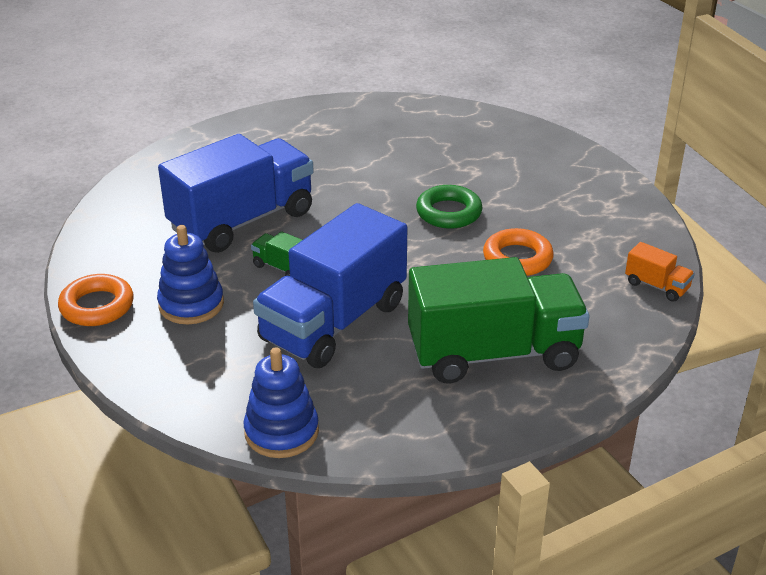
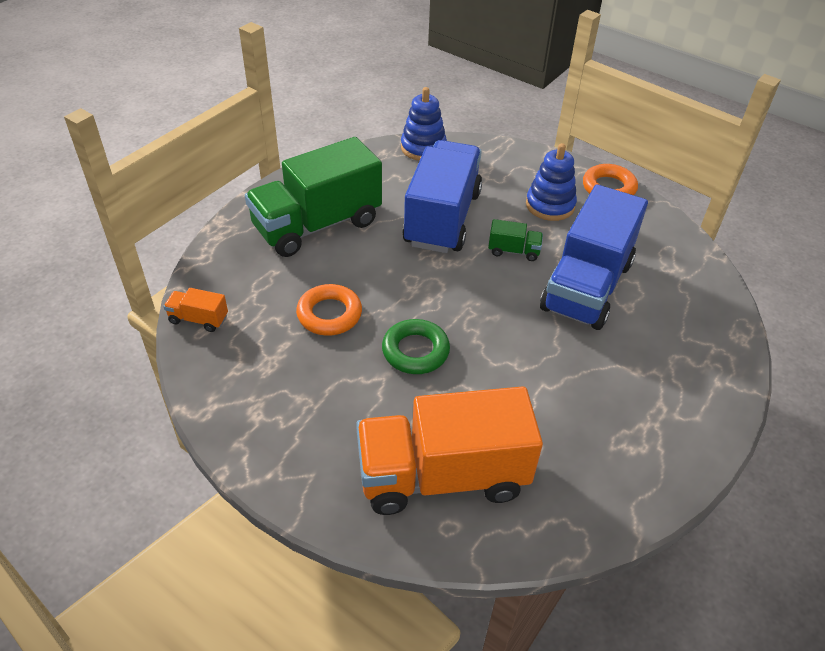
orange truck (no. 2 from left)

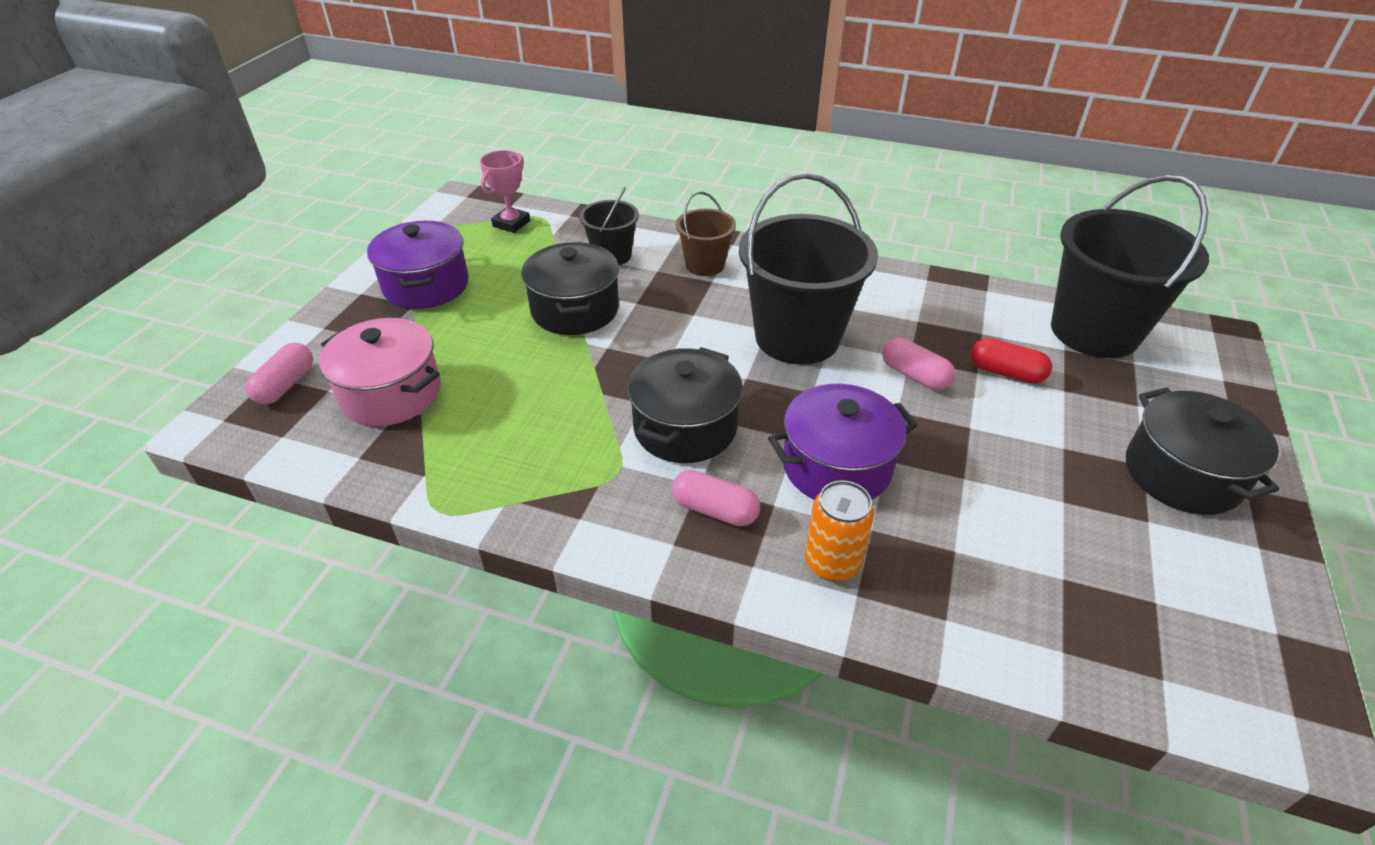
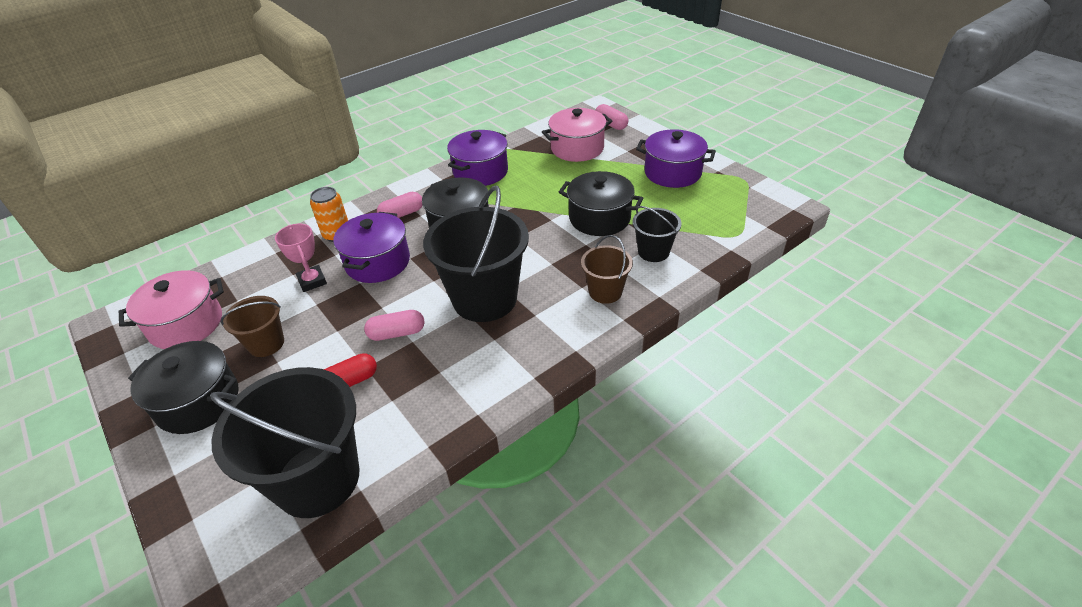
pink trophy; pink pot (no. 1 from left); brown bucket (no. 1 from left); purple pot (no. 2 from left)

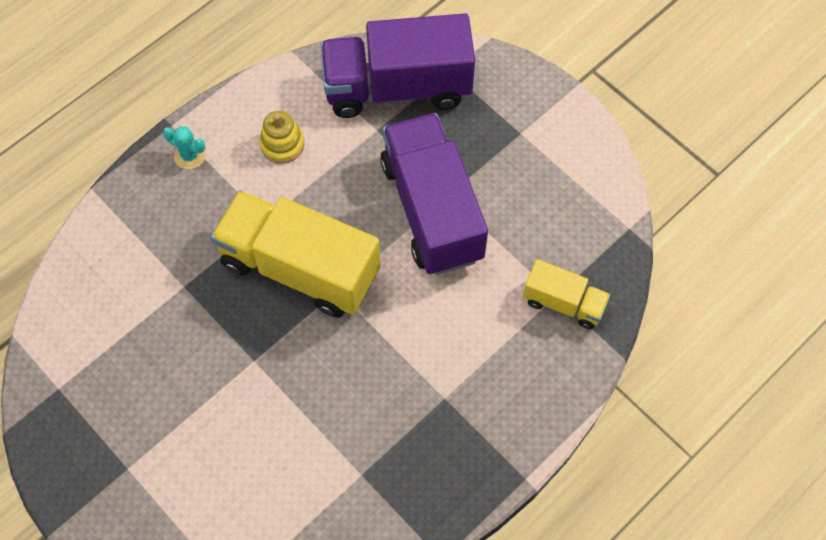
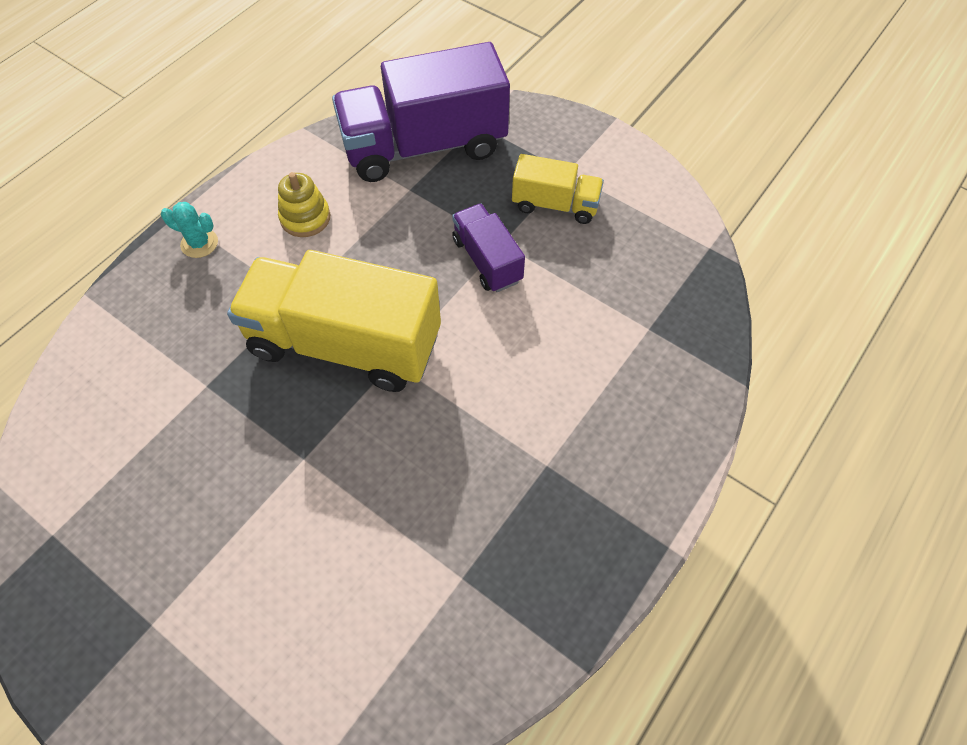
purple truck (no. 2 from left); yellow truck (no. 2 from left)

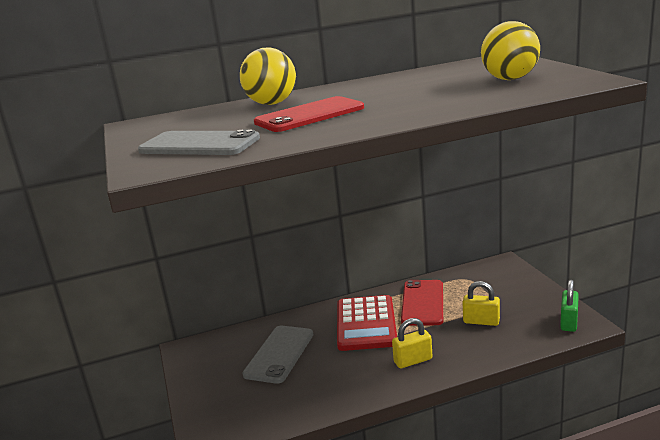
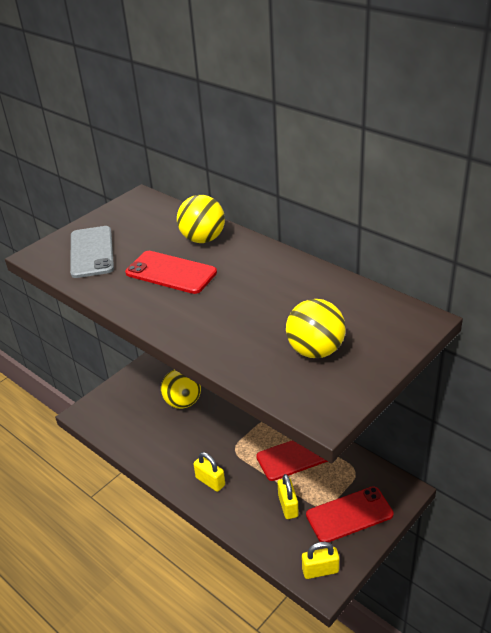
yellow ball (no. 1 from left); red calculator; yellow padlock (no. 3 from left); red phone (no. 3 from left)

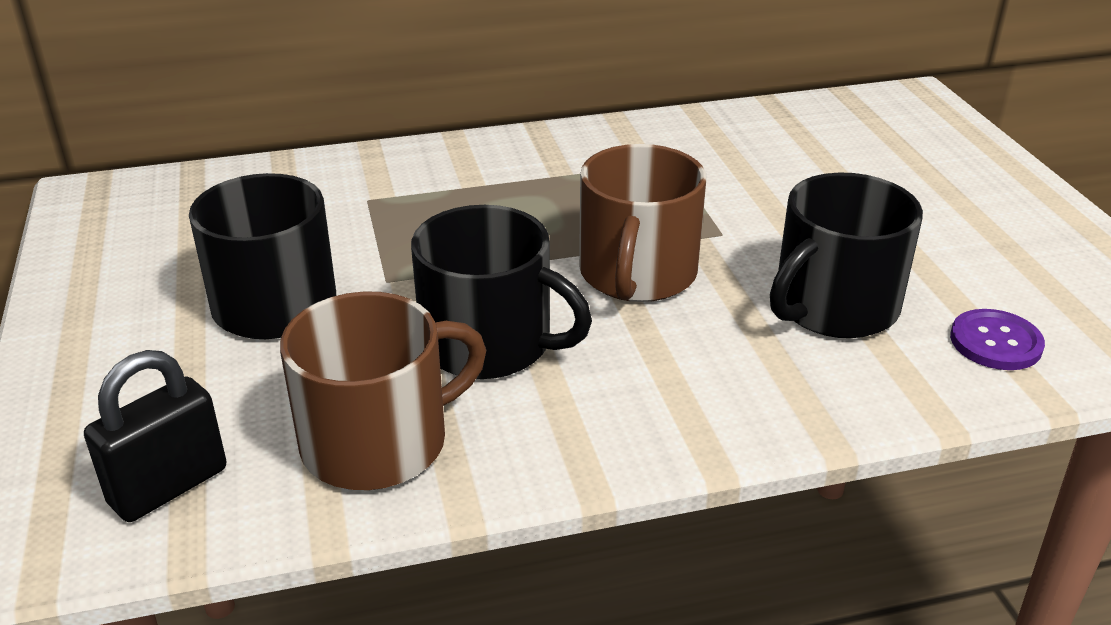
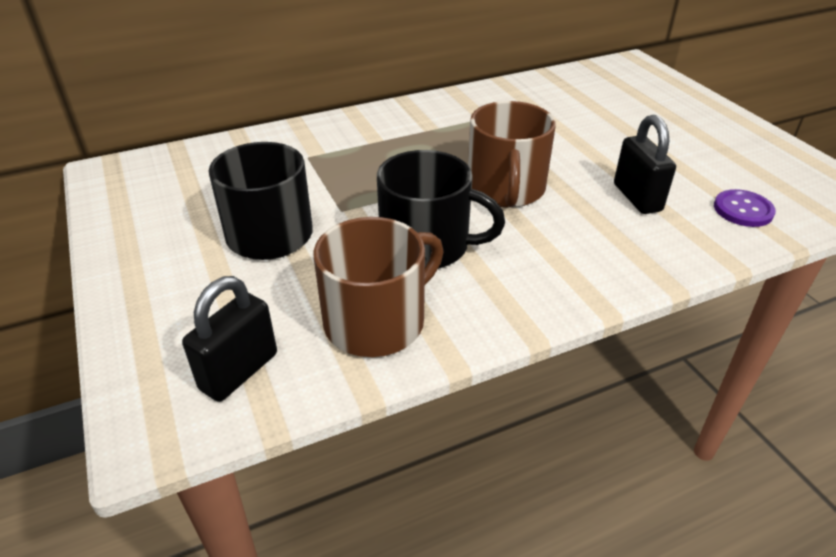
black padlock (no. 2 from left)

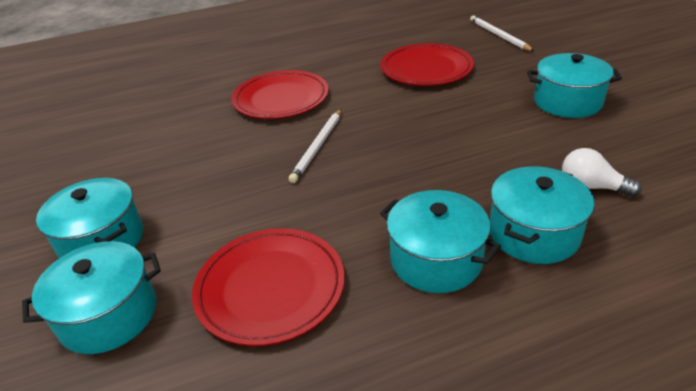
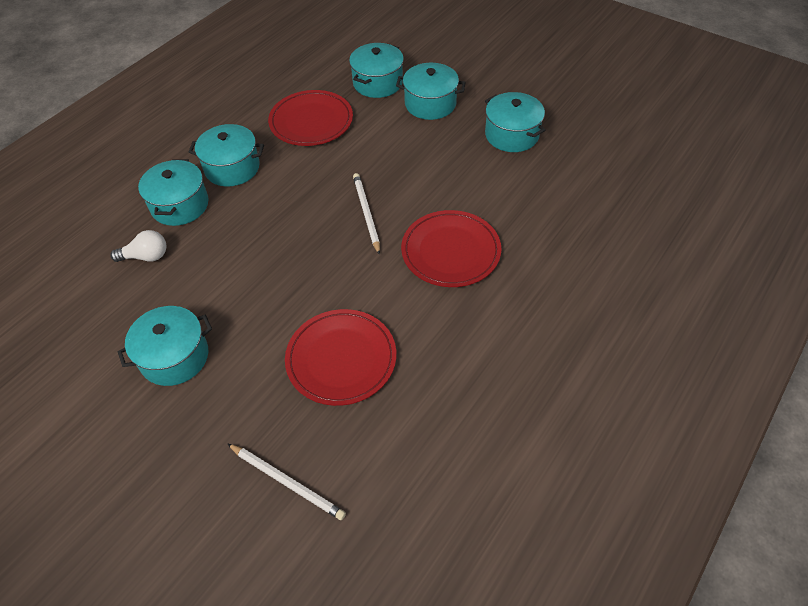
turquoise pot (no. 6 from left)

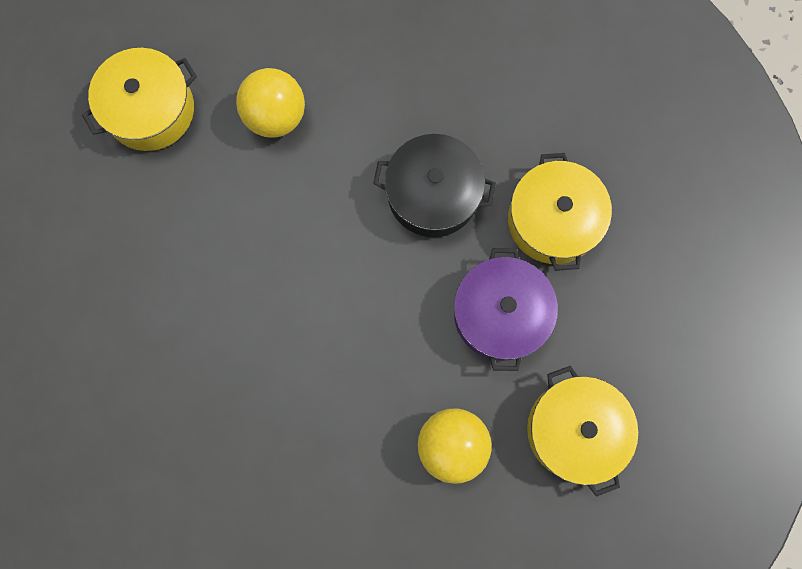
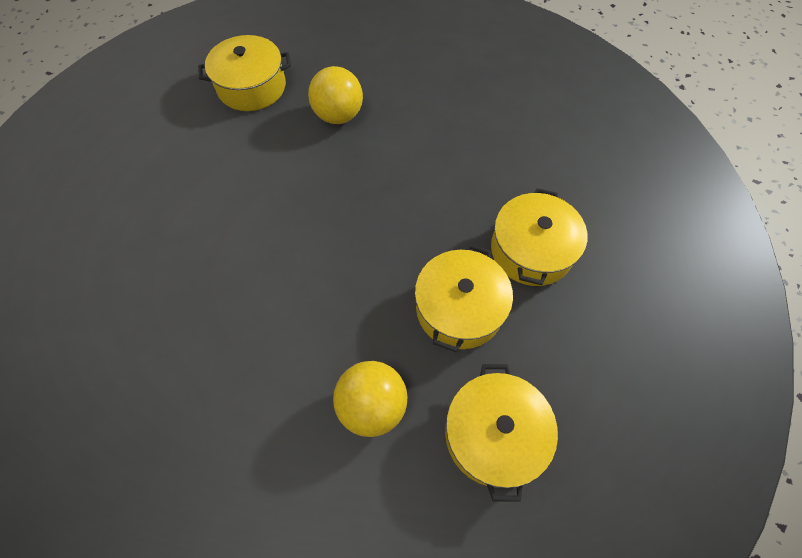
black pot; yellow pot (no. 2 from left)

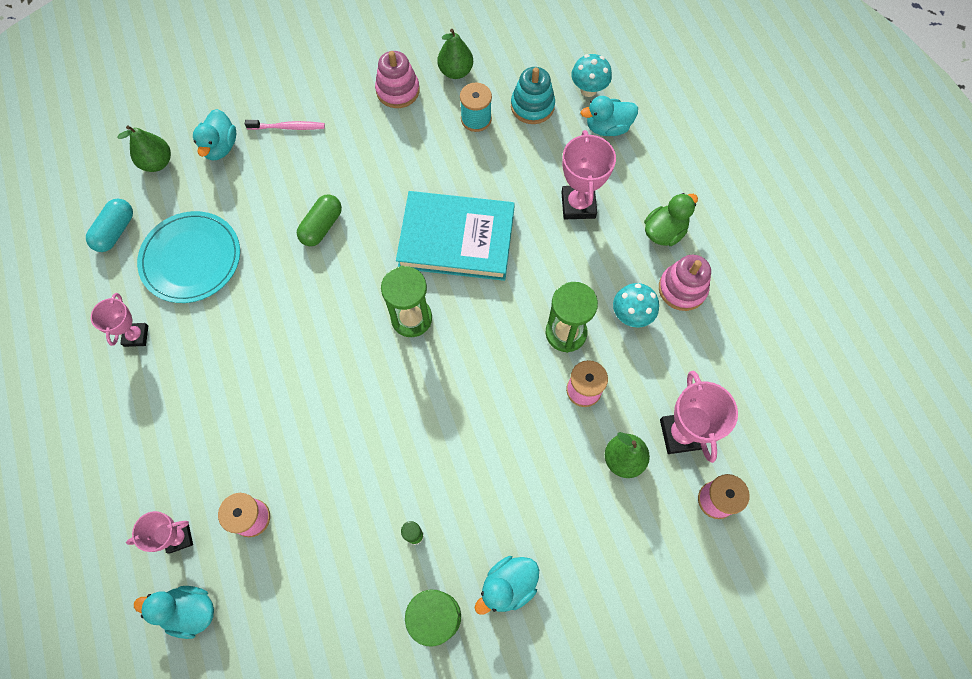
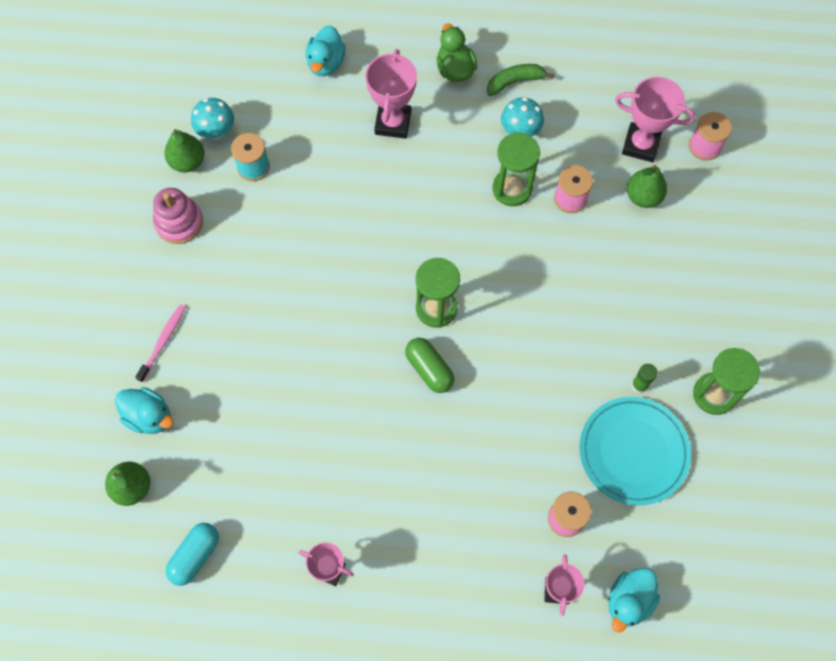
turquoise capsule; turquoise plate; green capsule; turquoise book; turquoise duck (no. 3 from left in the first image); turquoise stacking toy; pink trophy (no. 2 from left); turquoise mushroom (no. 1 from left); green banana

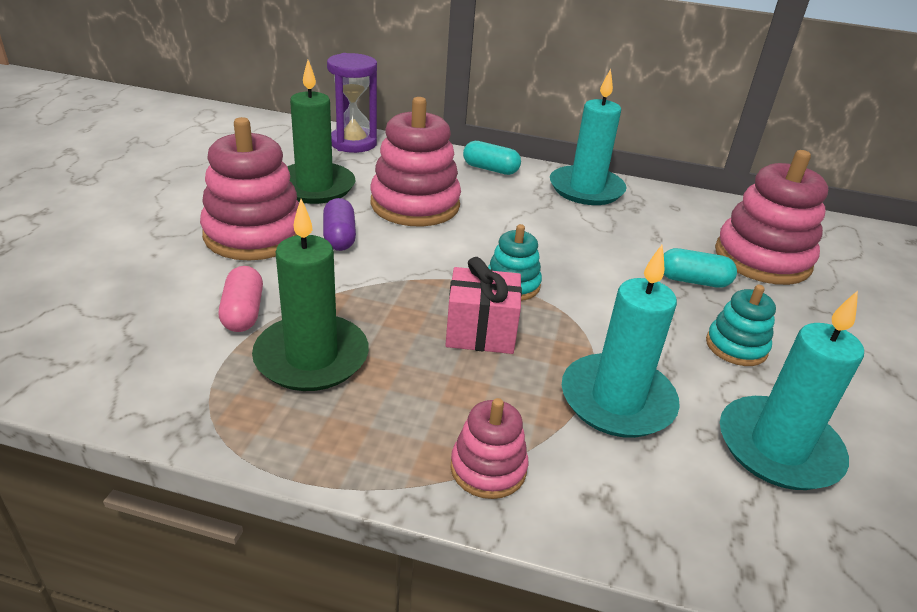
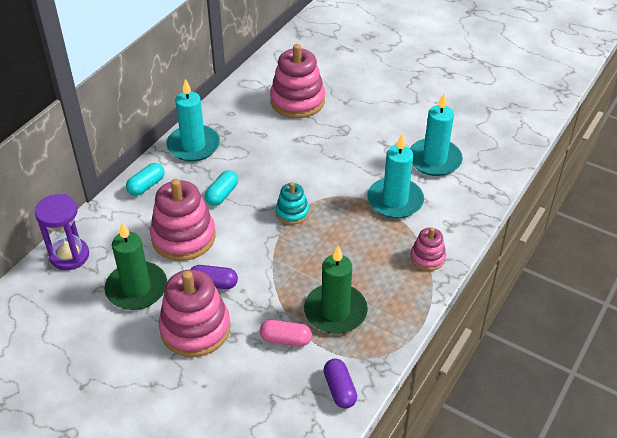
pink gift; turquoise capsule (no. 2 from left); turquoise stacking toy (no. 2 from left in the first image); purple capsule (no. 2 from left)

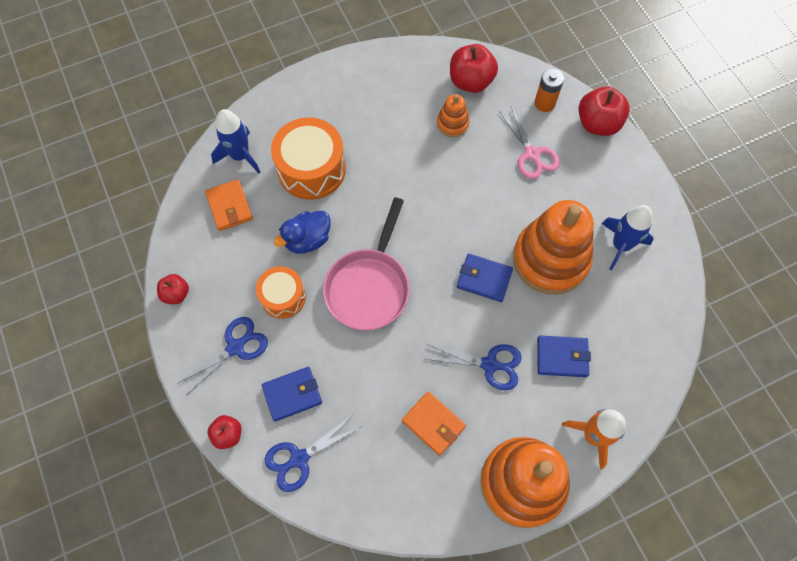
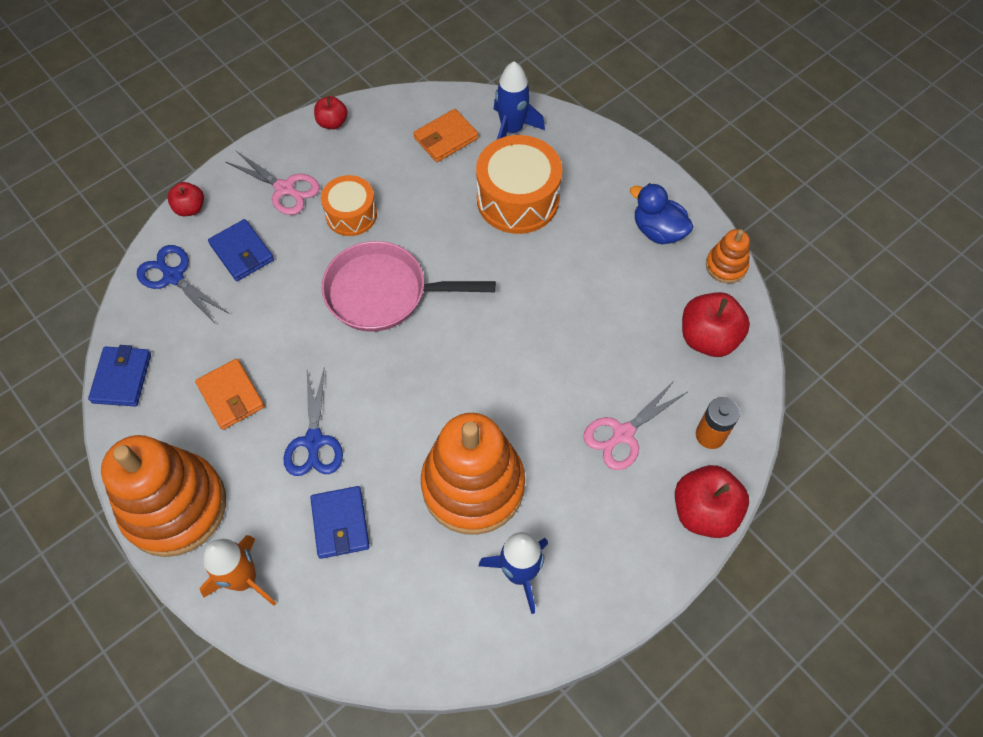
pink scissors (no. 1 from left); blue duck; orange wallet (no. 1 from left); orange stacking toy (no. 3 from left); blue wallet (no. 1 from left)

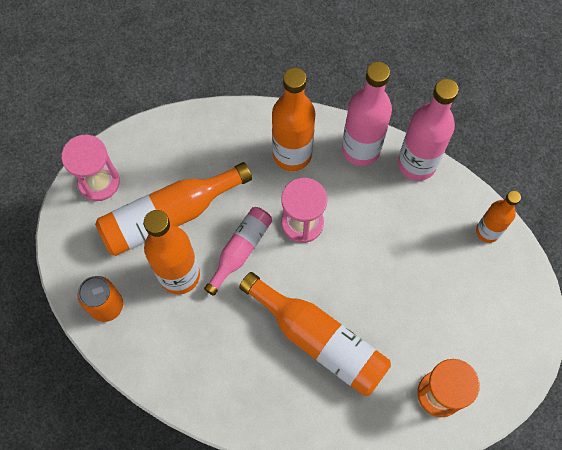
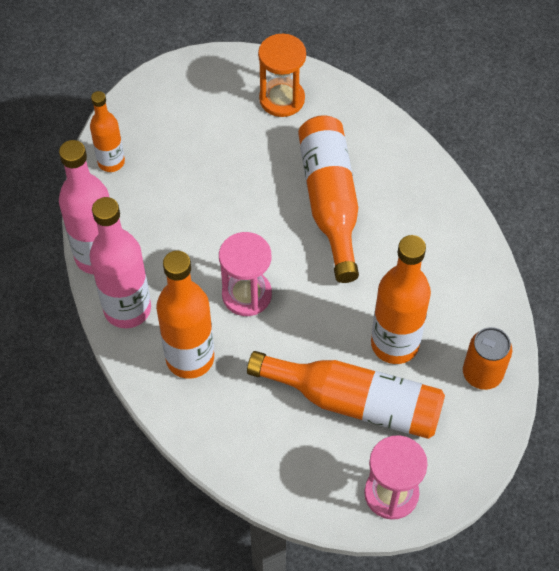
pink bottle (no. 1 from left in the first image)

